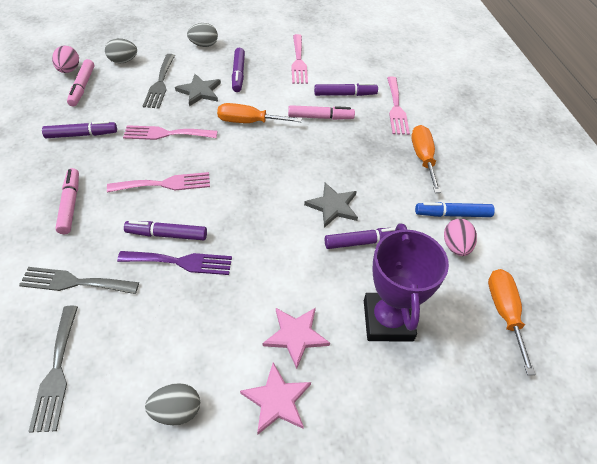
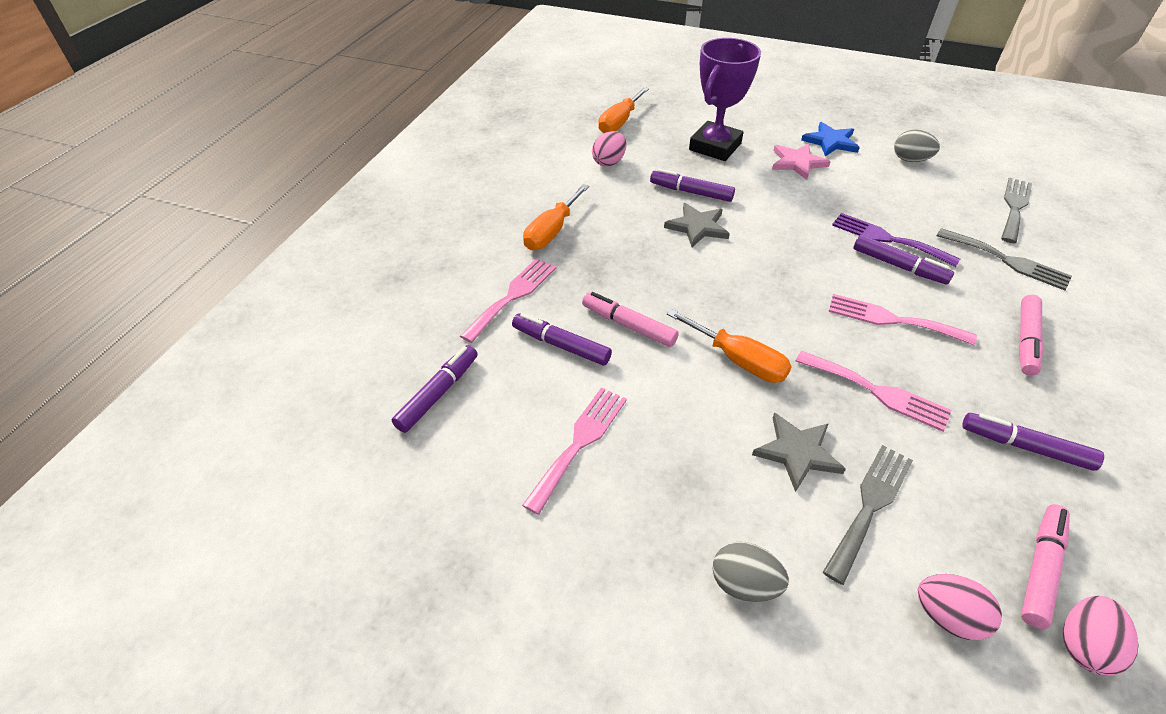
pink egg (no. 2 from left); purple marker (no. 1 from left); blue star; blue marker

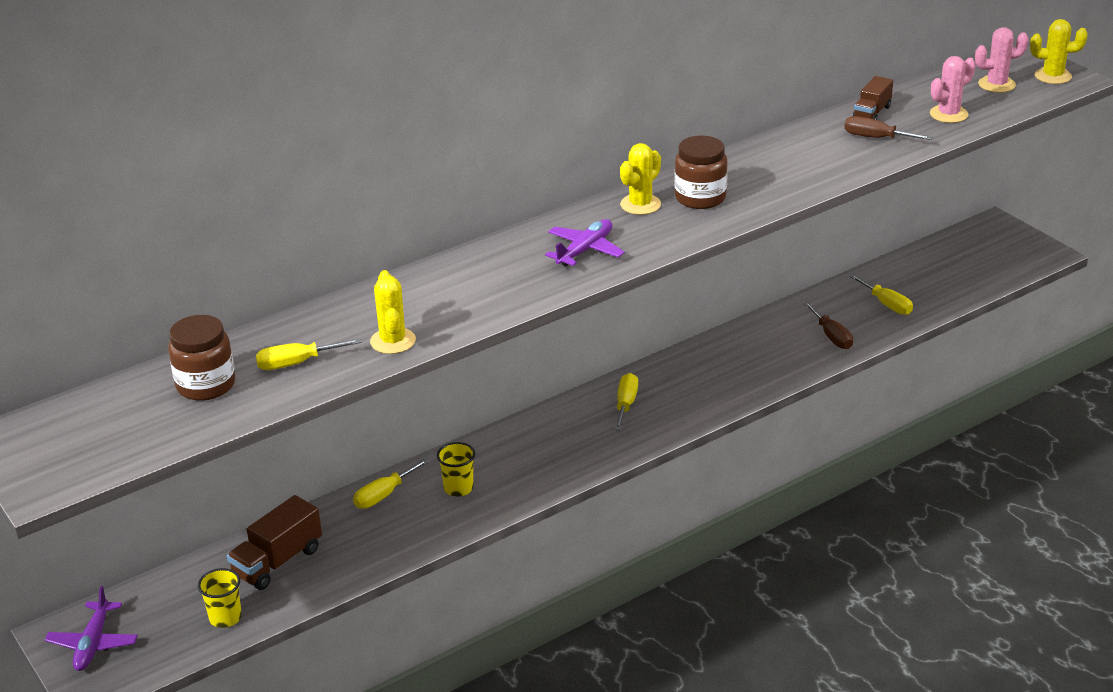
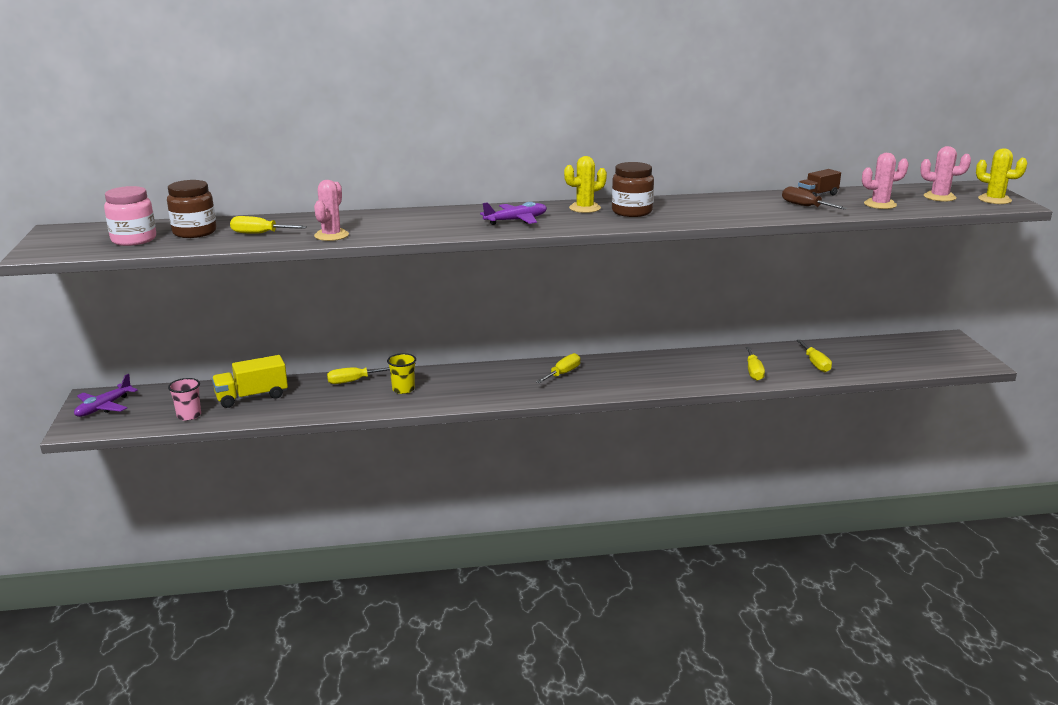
pink cup; yellow truck; pink cactus (no. 1 from left); yellow screwdriver (no. 4 from left); pink jar

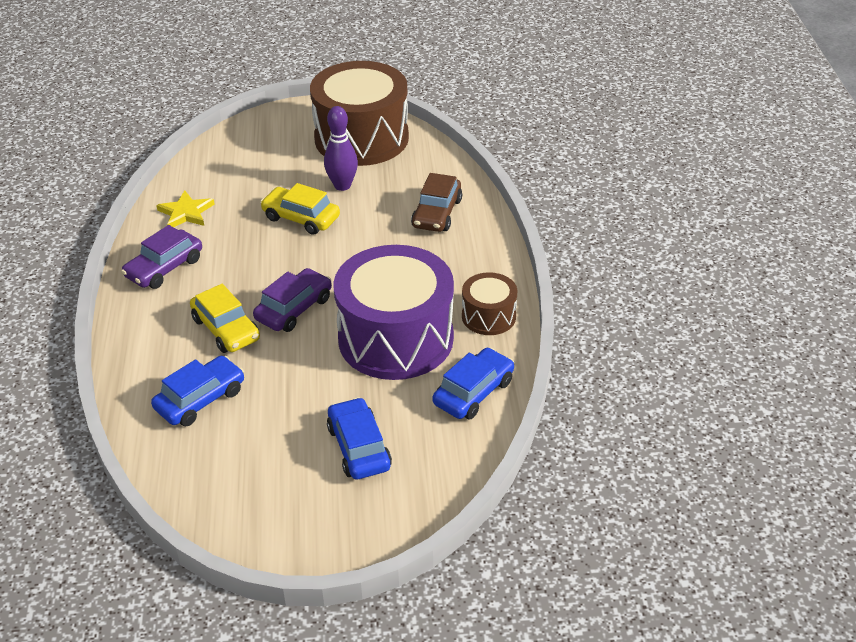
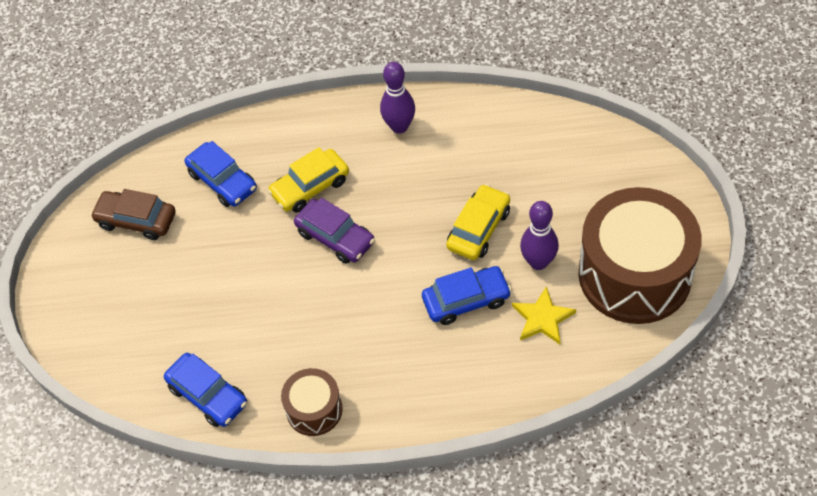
purple bowling pin (no. 1 from left); yellow star; blue car (no. 3 from left); purple drum; brown car

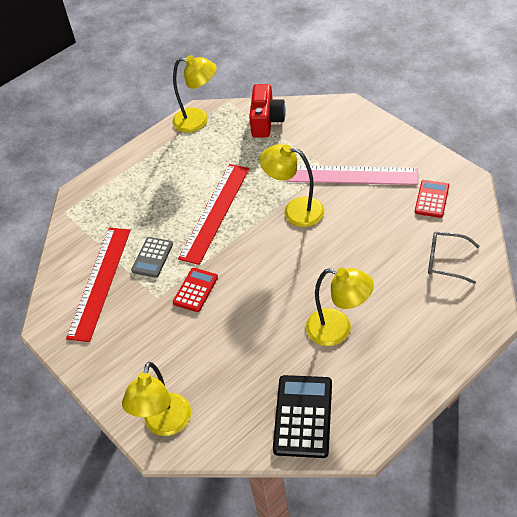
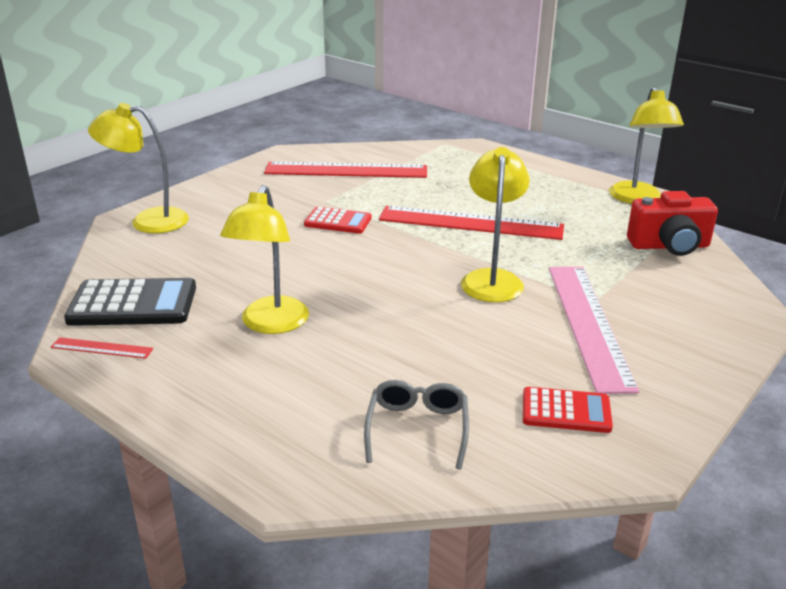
grey calculator; red ruler (no. 1 from left)

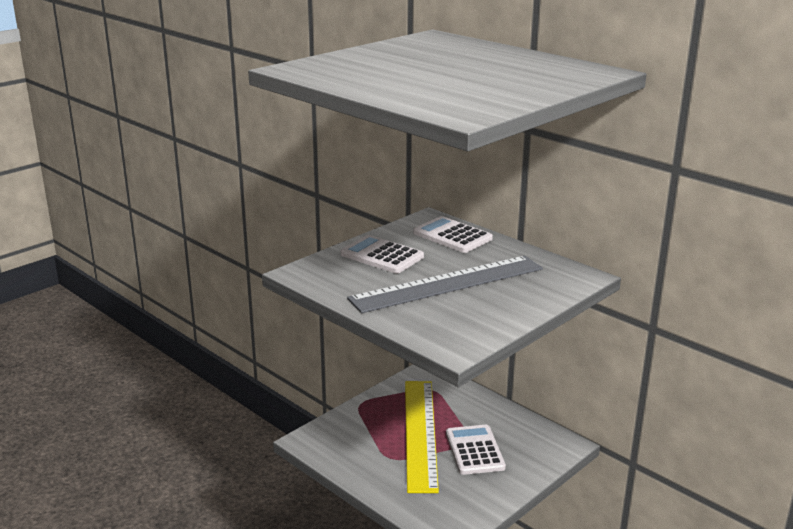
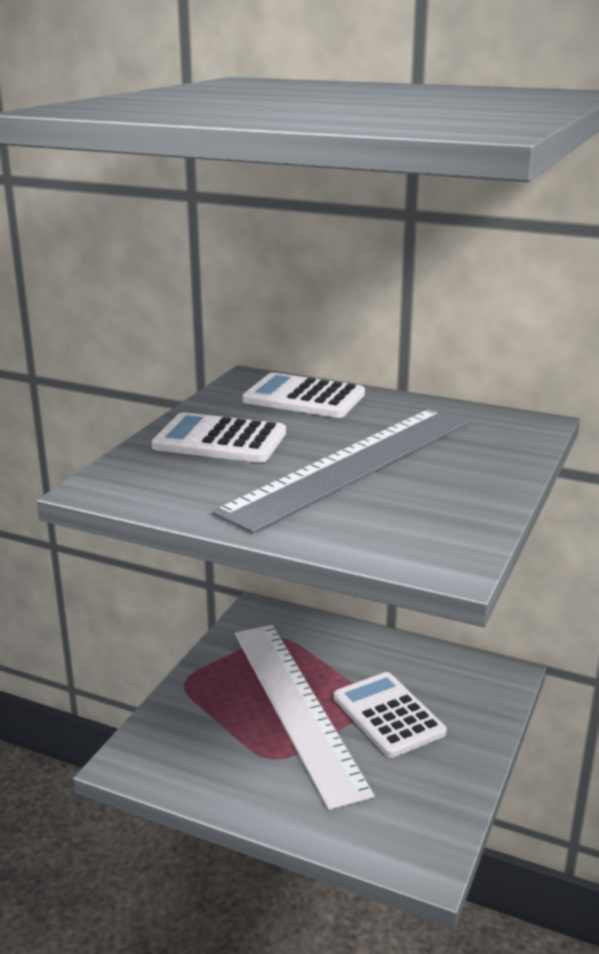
white ruler

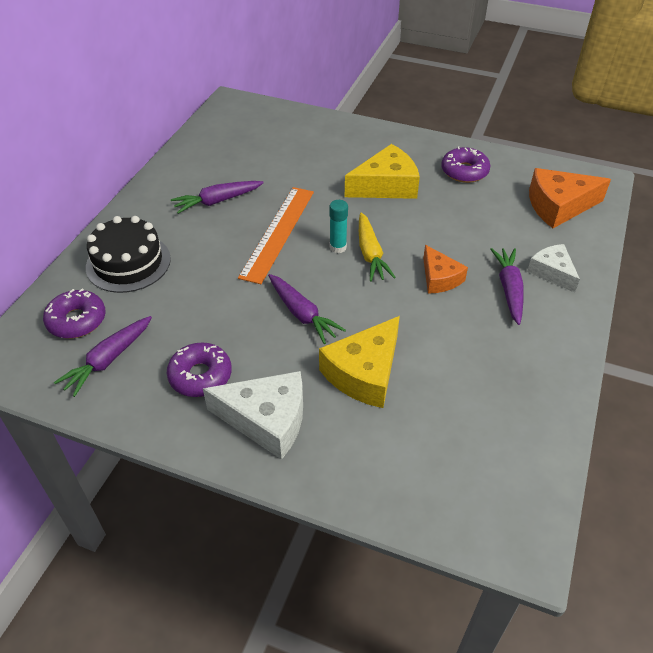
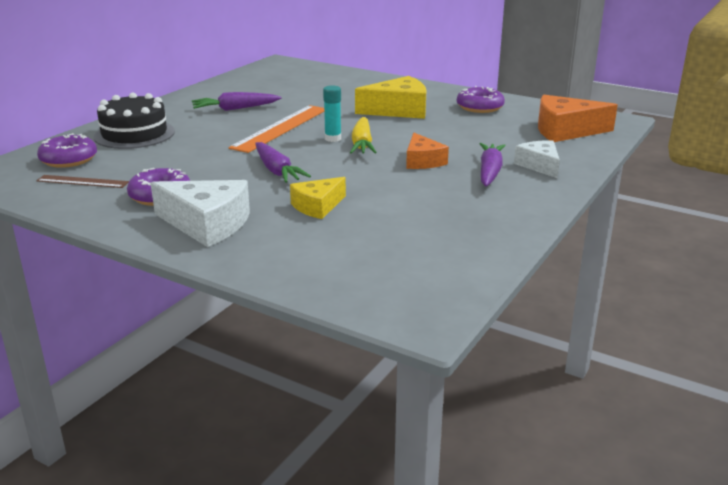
brown ruler; yellow cheese (no. 1 from left)

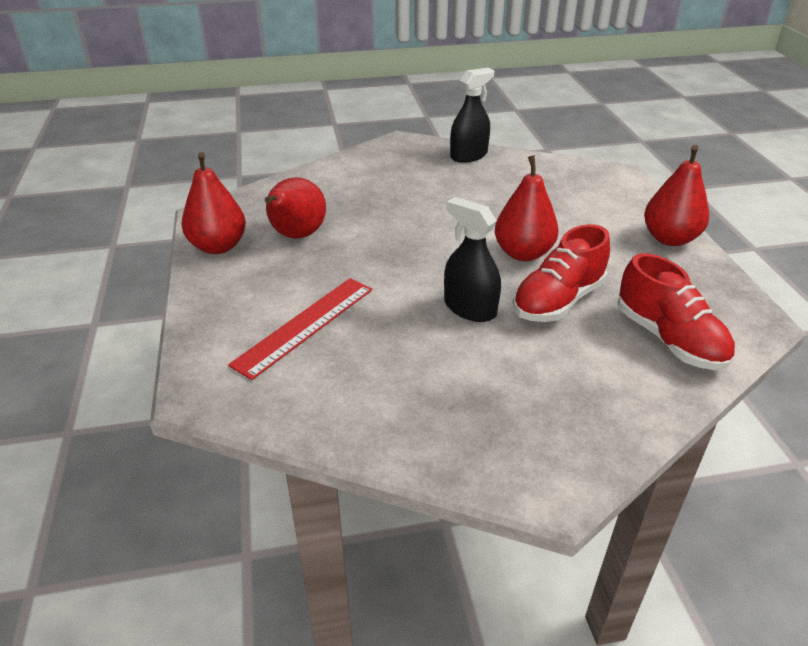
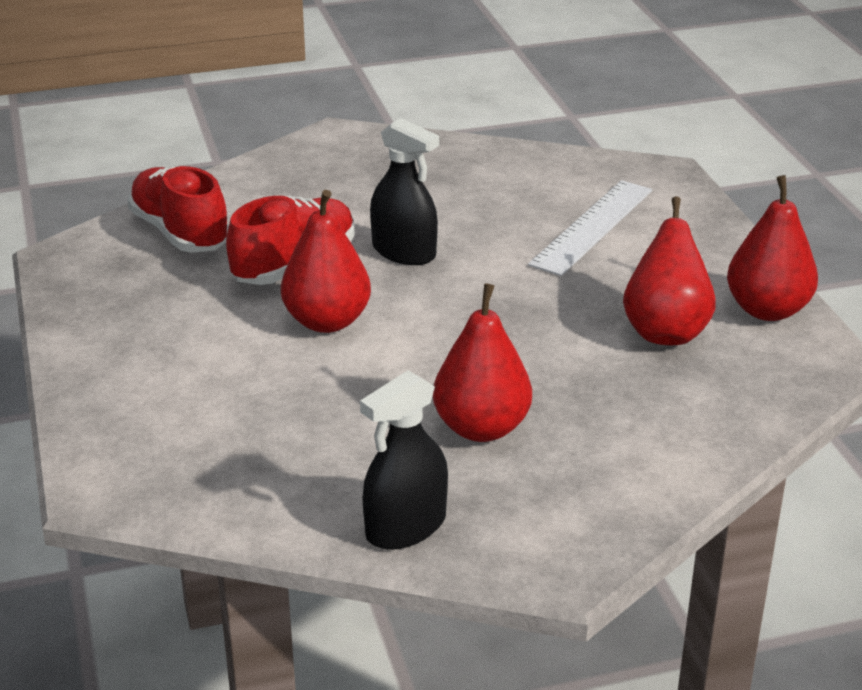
white ruler; red pear (no. 2 from left)

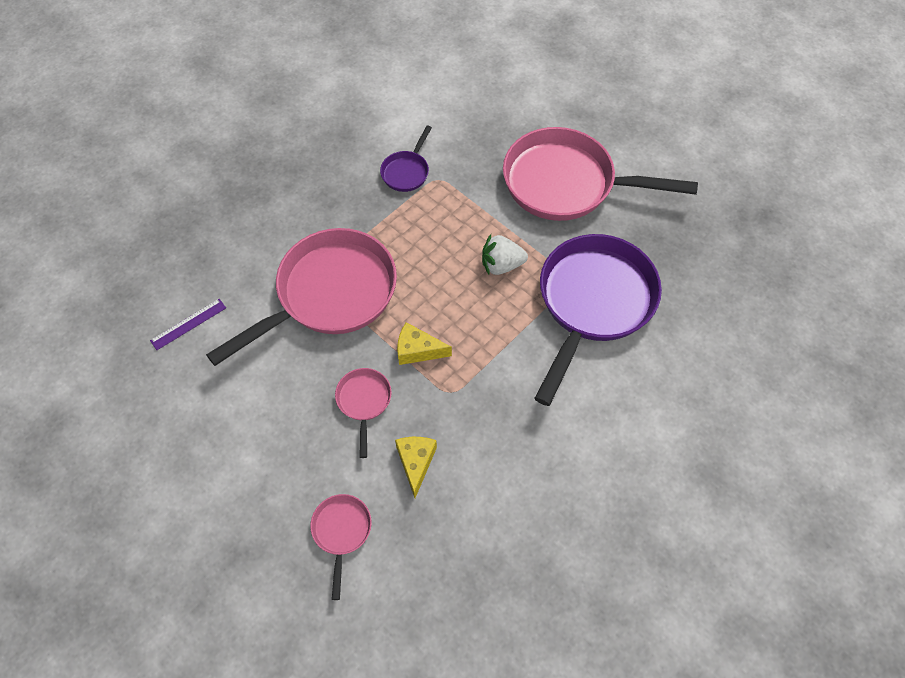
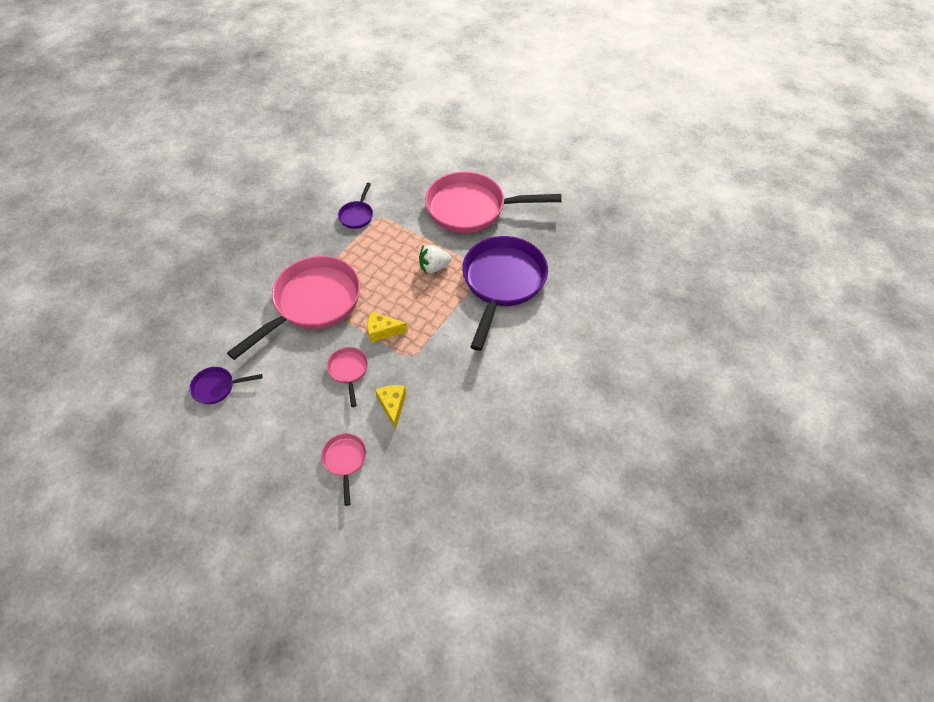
purple ruler; purple pan (no. 1 from left)

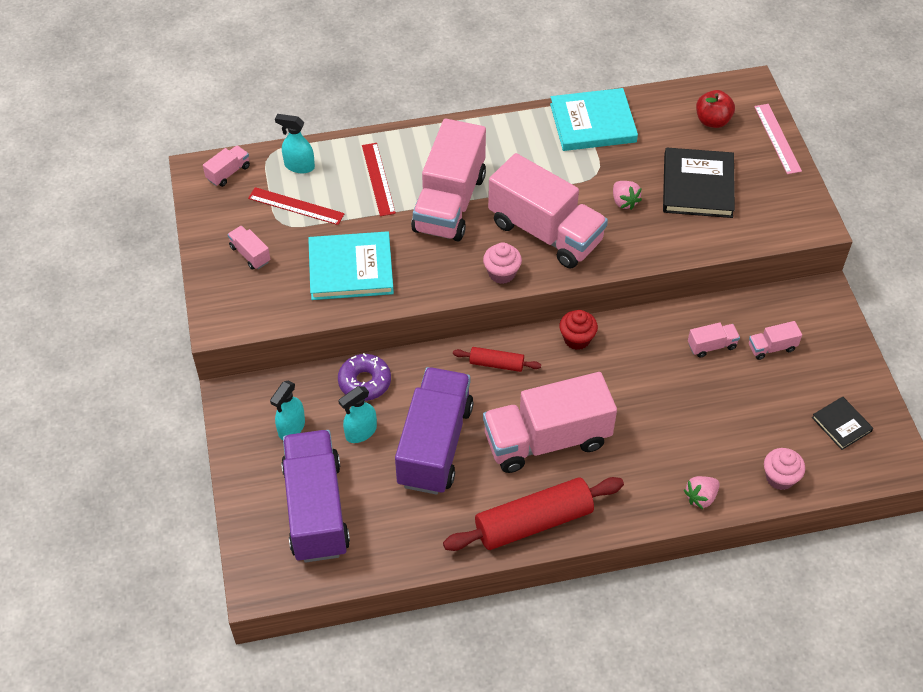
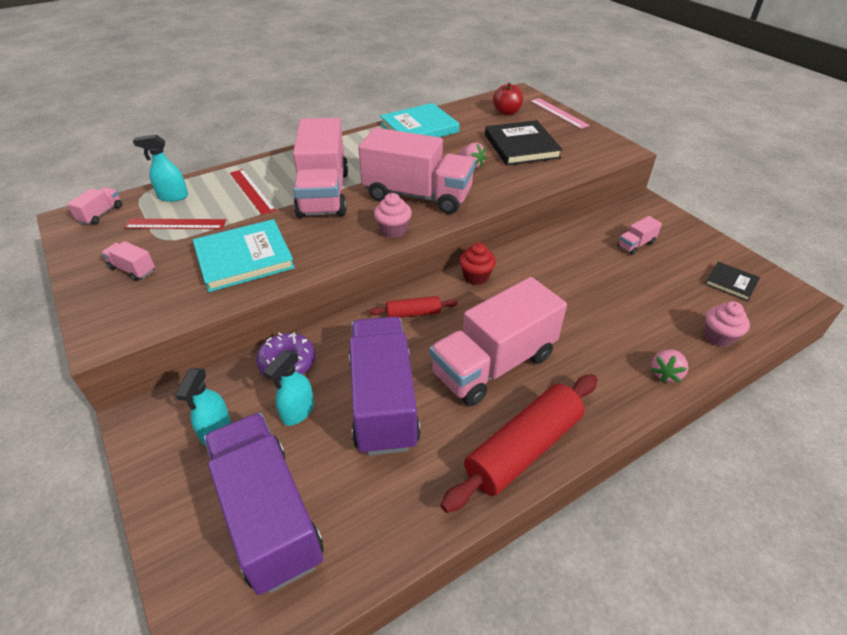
pink truck (no. 6 from left in the first image)

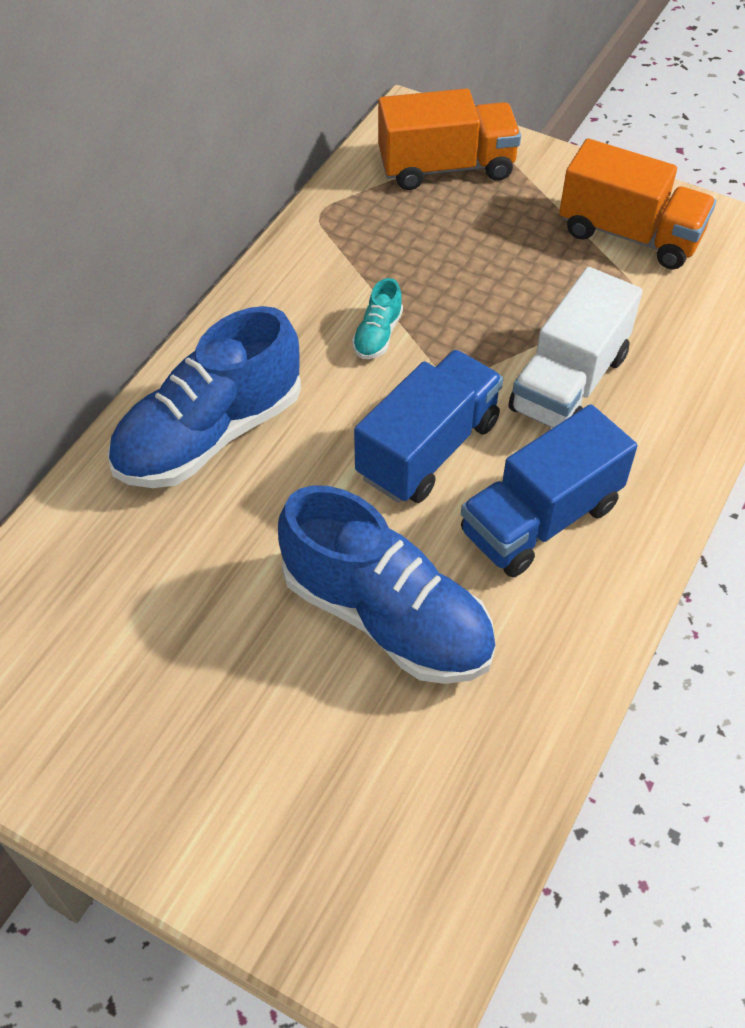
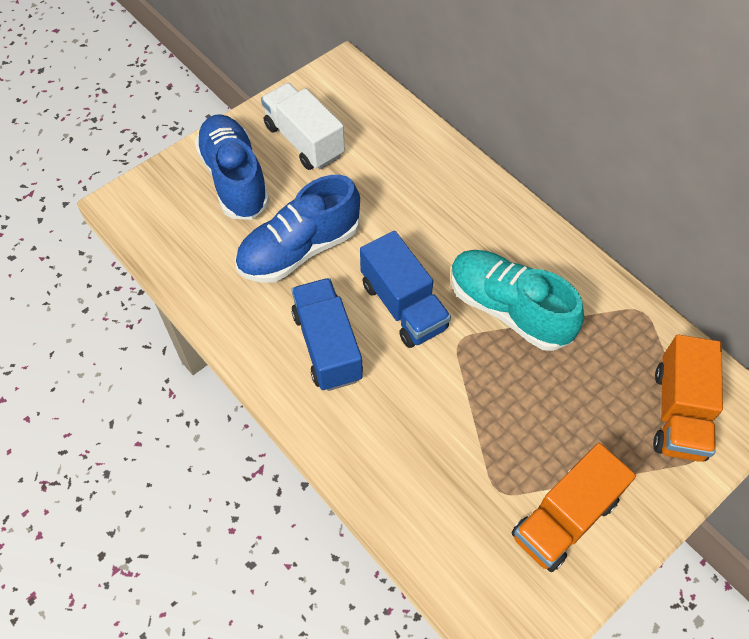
blue shoe (no. 1 from left); turquoise shoe; white truck

